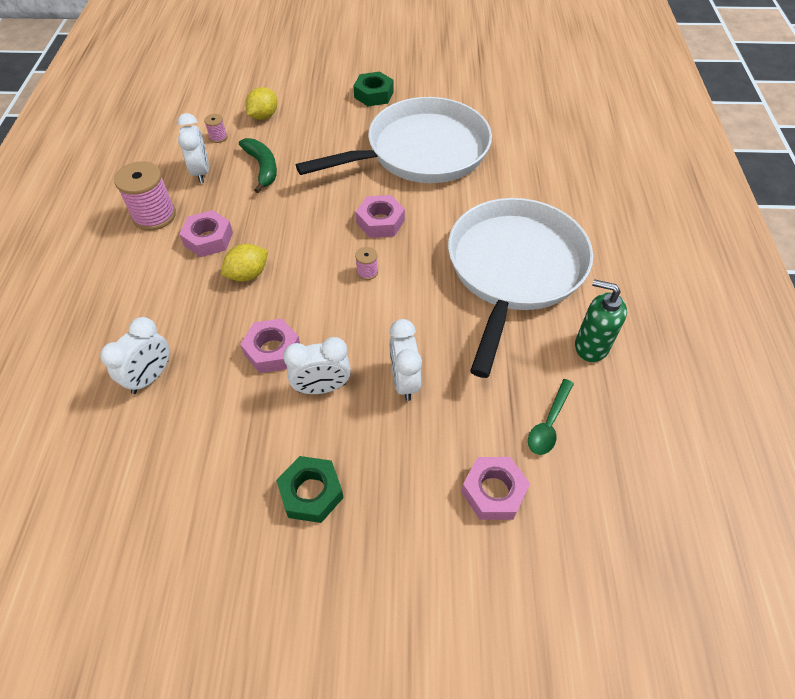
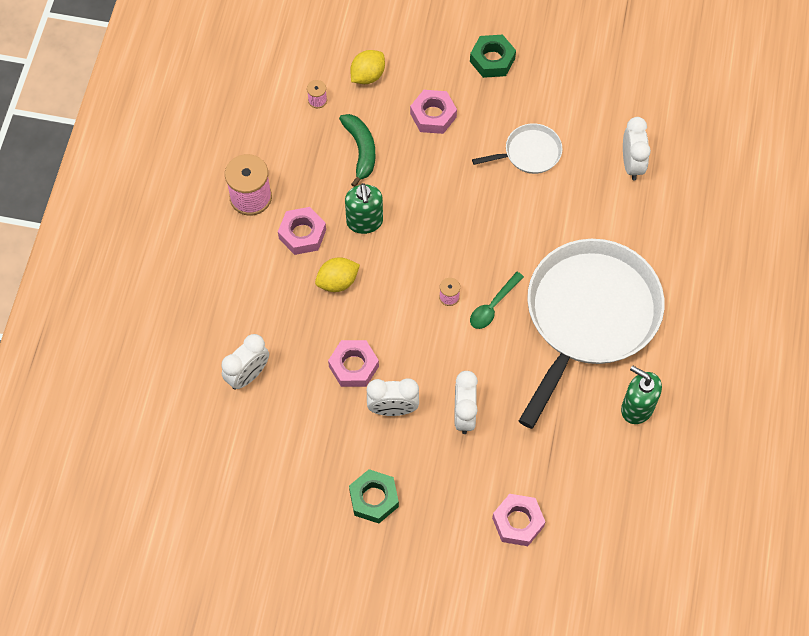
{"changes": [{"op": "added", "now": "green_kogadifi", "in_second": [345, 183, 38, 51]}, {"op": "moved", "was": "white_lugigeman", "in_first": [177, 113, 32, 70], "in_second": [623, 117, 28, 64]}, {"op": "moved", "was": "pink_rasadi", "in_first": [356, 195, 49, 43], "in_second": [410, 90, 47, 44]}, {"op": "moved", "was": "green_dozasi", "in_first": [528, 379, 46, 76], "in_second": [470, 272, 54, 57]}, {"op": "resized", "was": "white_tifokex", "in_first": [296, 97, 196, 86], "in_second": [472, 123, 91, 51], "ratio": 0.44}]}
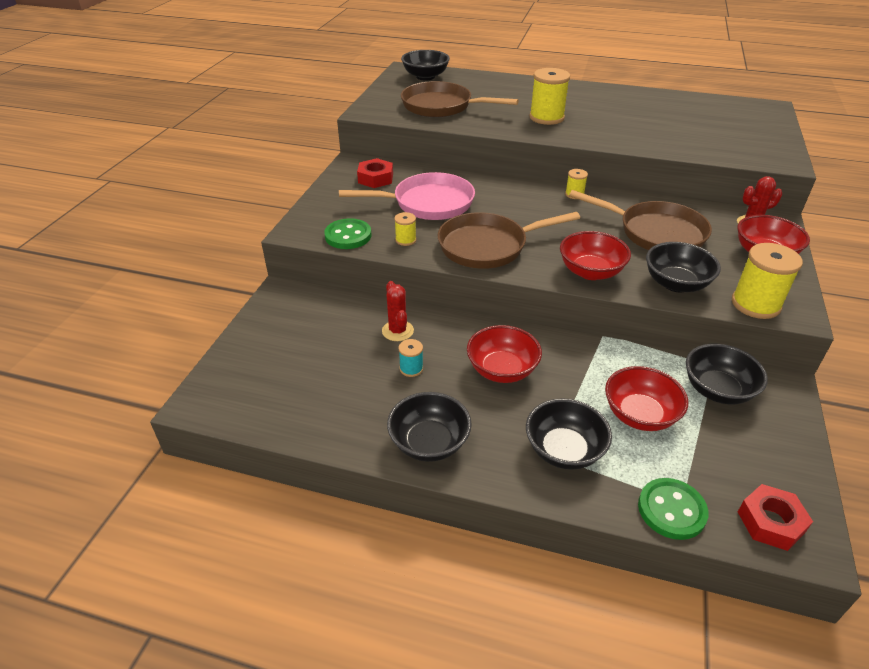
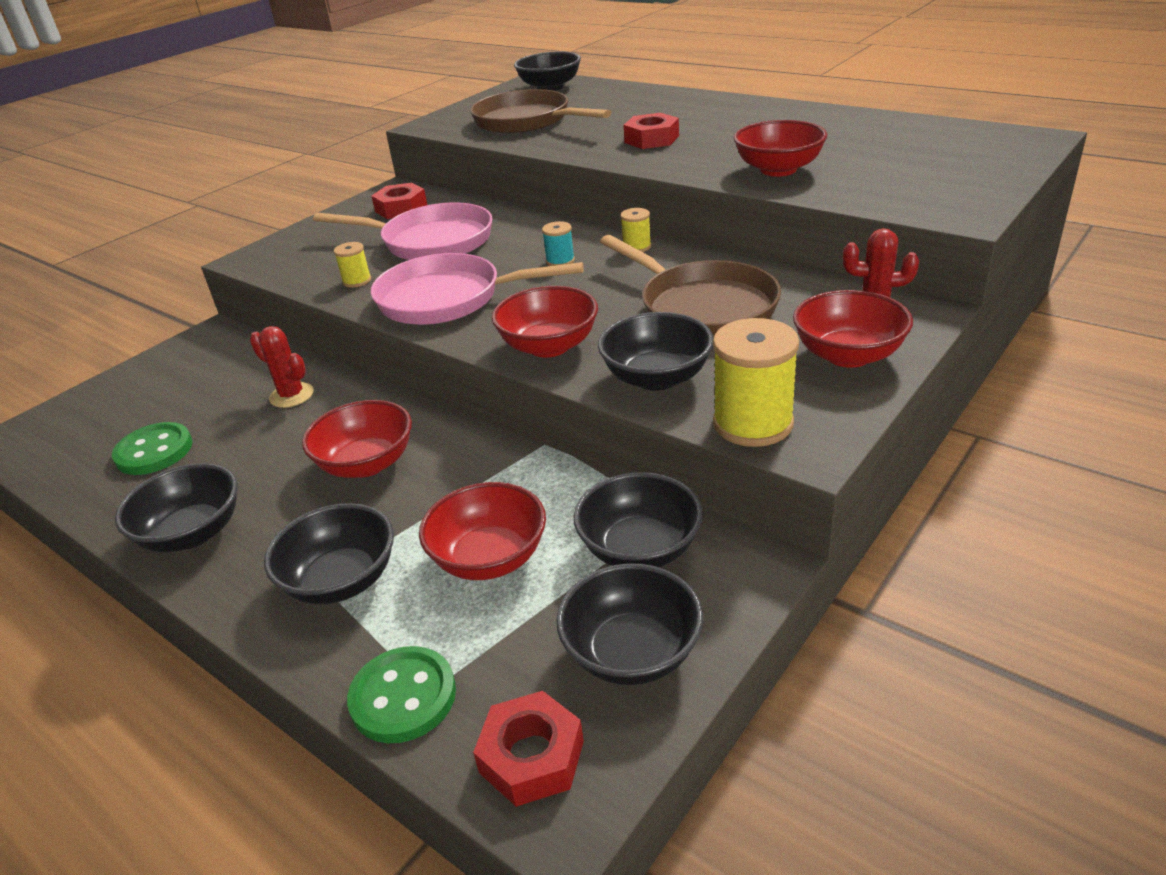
{"changes": [{"op": "added", "now": "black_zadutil", "in_second": [556, 563, 147, 122]}, {"op": "added", "now": "red_zadutil", "in_second": [734, 120, 93, 57]}, {"op": "moved", "was": "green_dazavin", "in_first": [324, 218, 48, 31], "in_second": [112, 422, 80, 53]}, {"op": "moved", "was": "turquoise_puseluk", "in_first": [399, 339, 24, 38], "in_second": [542, 221, 33, 45]}, {"op": "replaced", "was": "yellow_puseluk", "now": "red_rasadi", "in_first": [530, 68, 40, 57], "in_second": [624, 113, 55, 36]}, {"op": "recoloured", "was": "brown_tifokex", "now": "pink_tifokex", "in_first": [438, 212, 142, 57], "in_second": [371, 253, 212, 72]}, {"op": "turned", "was": "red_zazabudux", "in_first": [382, 281, 32, 60], "in_second": [250, 326, 64, 82], "clockwise": -60}]}
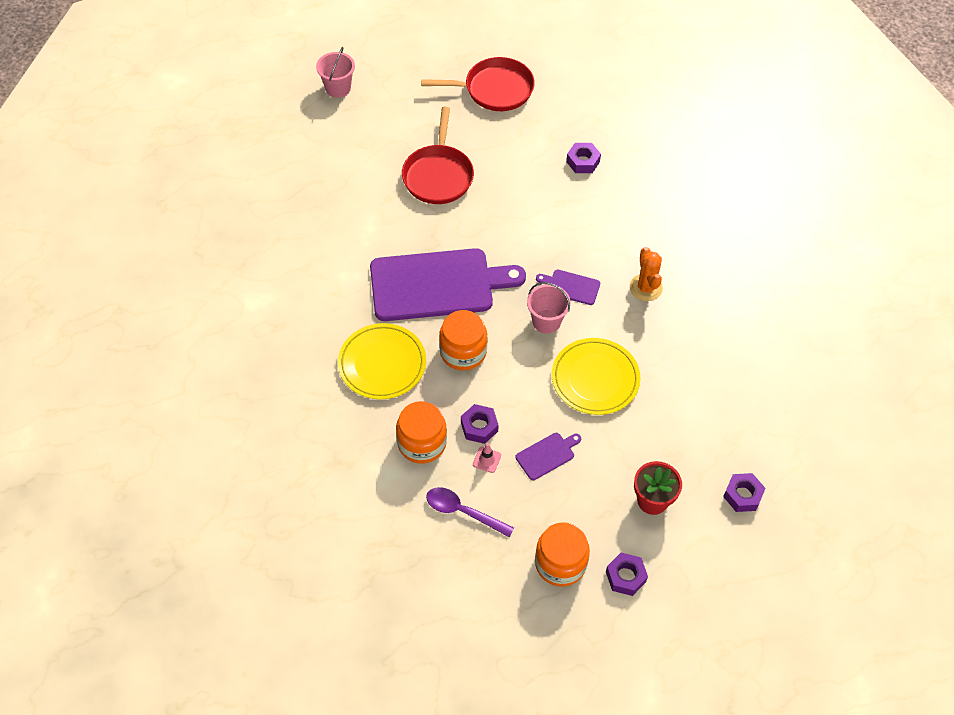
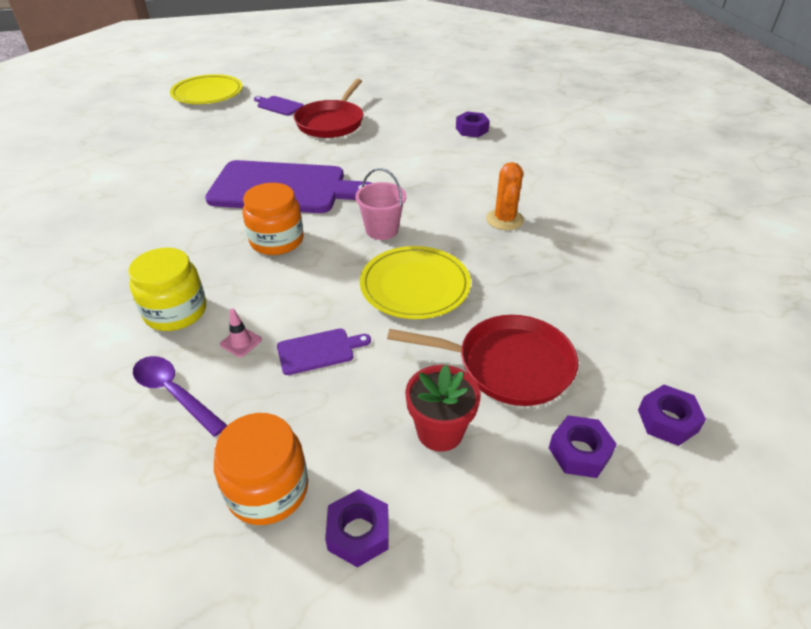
{"changes": [{"op": "removed", "was": "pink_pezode", "in_first": [316, 47, 39, 51]}, {"op": "moved", "was": "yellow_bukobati", "in_first": [338, 323, 88, 76], "in_second": [170, 74, 73, 30]}, {"op": "moved", "was": "red_tifokex", "in_first": [421, 57, 114, 54], "in_second": [387, 315, 191, 91]}, {"op": "moved", "was": "purple_rasadi", "in_first": [461, 404, 38, 40], "in_second": [638, 385, 68, 61]}, {"op": "moved", "was": "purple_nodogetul", "in_first": [536, 270, 64, 35], "in_second": [254, 96, 50, 20]}, {"op": "recoloured", "was": "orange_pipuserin", "now": "yellow_pipuserin", "in_first": [396, 401, 51, 63], "in_second": [128, 248, 78, 83]}]}
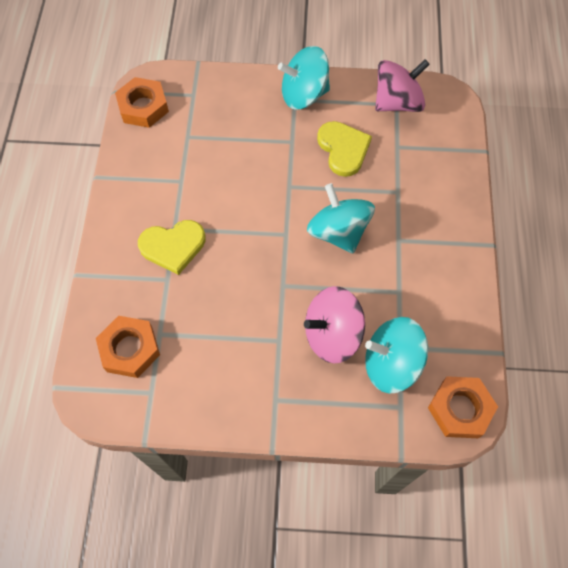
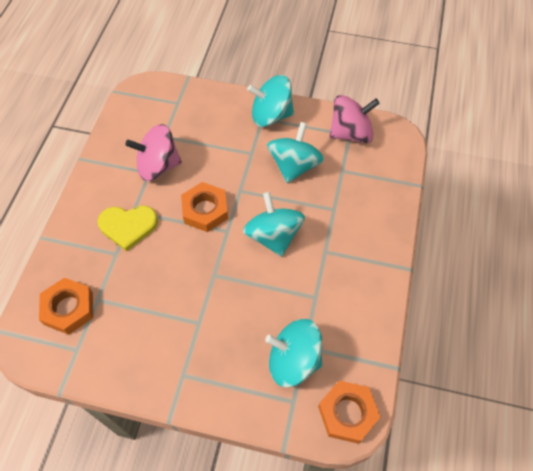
{"changes": [{"op": "moved", "was": "orange_rasadi", "in_first": [115, 77, 54, 51], "in_second": [181, 182, 47, 50]}, {"op": "moved", "was": "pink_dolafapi", "in_first": [304, 286, 61, 77], "in_second": [125, 124, 57, 57]}, {"op": "replaced", "was": "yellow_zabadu", "now": "turquoise_dolafapi", "in_first": [317, 121, 55, 56], "in_second": [267, 122, 57, 61]}]}
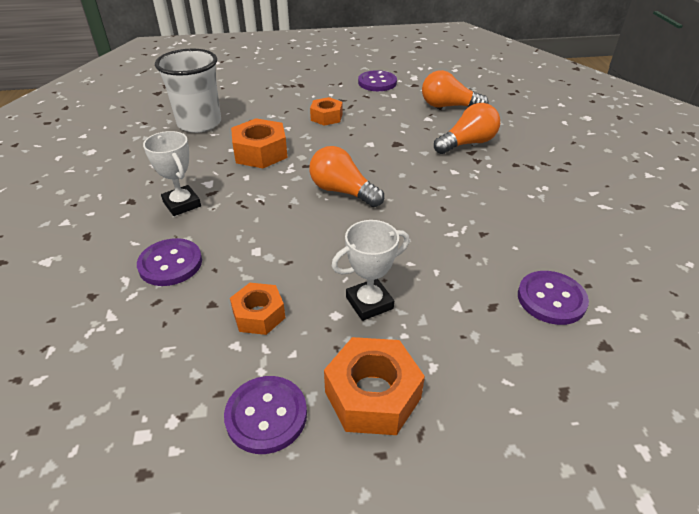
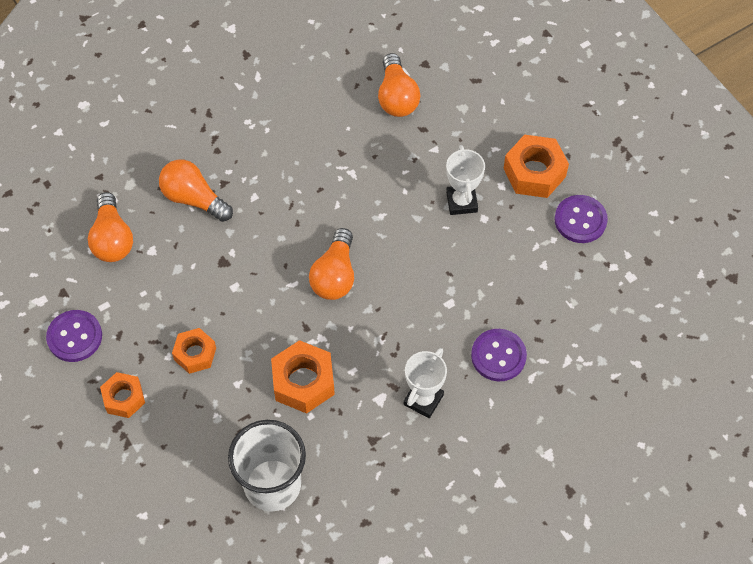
{"changes": [{"op": "moved", "was": "orange_rasadi", "in_first": [230, 283, 55, 52], "in_second": [100, 372, 45, 46]}, {"op": "replaced", "was": "purple_dazavin", "now": "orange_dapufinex", "in_first": [518, 271, 71, 54], "in_second": [378, 53, 42, 64]}, {"op": "turned", "was": "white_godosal", "in_first": [331, 220, 78, 101], "in_second": [446, 145, 39, 70], "clockwise": 45}]}
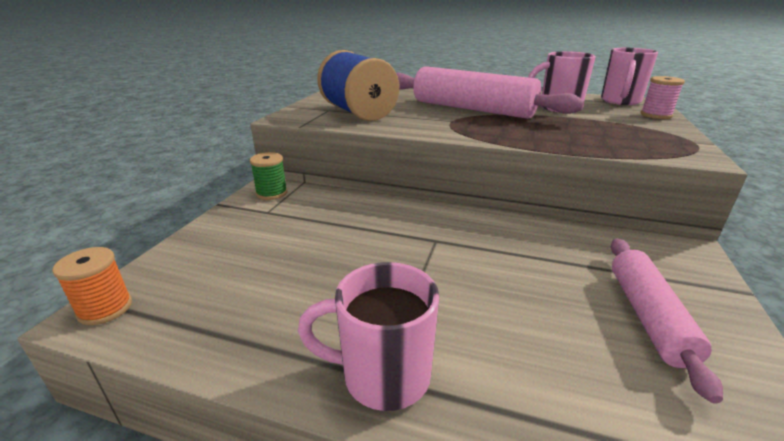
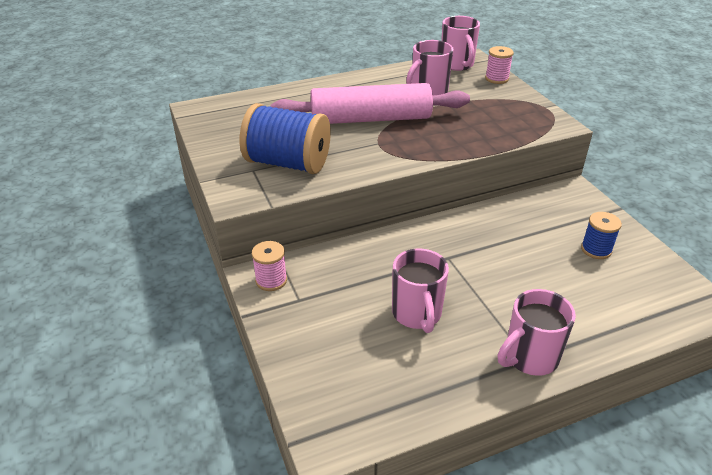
{"changes": [{"op": "removed", "was": "orange_puseluk", "in_first": [52, 247, 80, 78]}, {"op": "added", "now": "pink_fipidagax", "in_second": [392, 248, 57, 85]}, {"op": "replaced", "was": "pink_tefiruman", "now": "blue_puseluk", "in_first": [611, 238, 112, 165], "in_second": [581, 212, 41, 47]}, {"op": "recoloured", "was": "green_puseluk", "now": "pink_puseluk", "in_first": [250, 152, 37, 48], "in_second": [252, 241, 35, 50]}]}
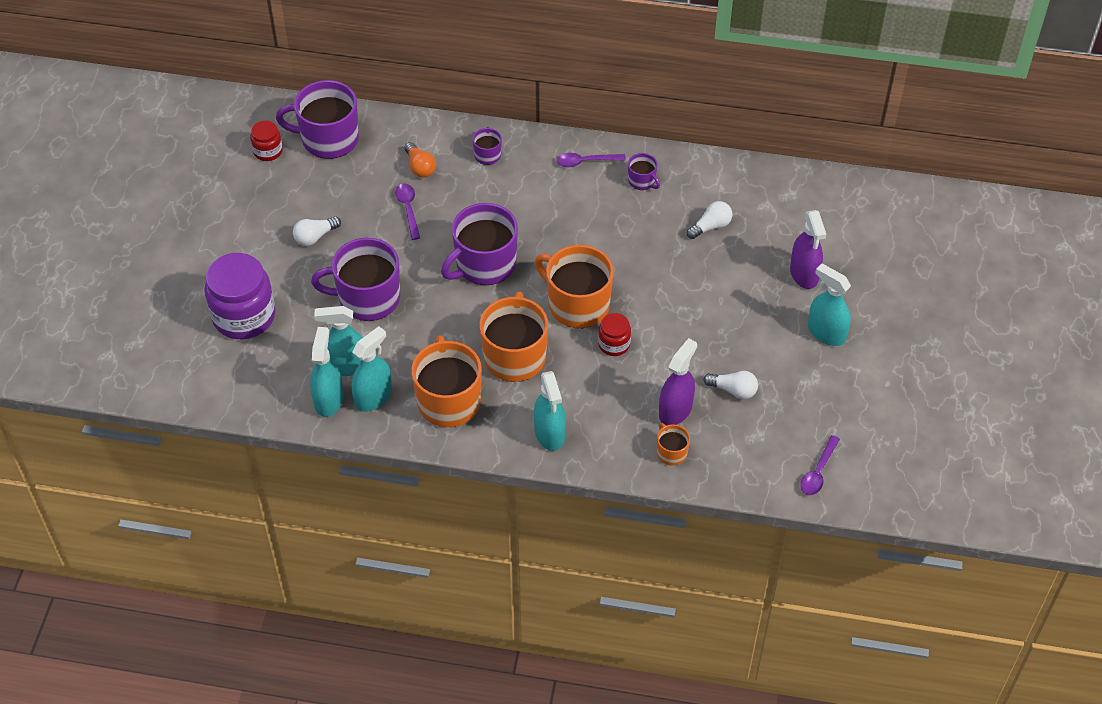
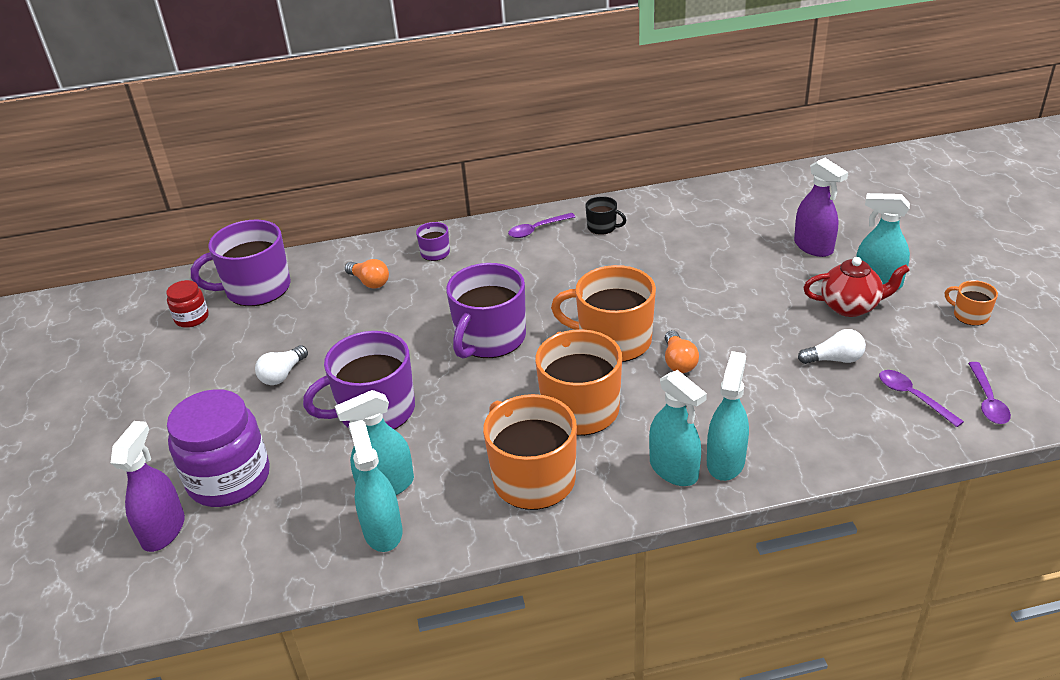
{"changes": [{"op": "removed", "was": "white_dapufinex", "in_first": [687, 201, 45, 38]}, {"op": "added", "now": "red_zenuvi", "in_second": [803, 257, 107, 60]}, {"op": "moved", "was": "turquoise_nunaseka", "in_first": [352, 326, 40, 86], "in_second": [707, 351, 42, 130]}, {"op": "moved", "was": "purple_dozasi", "in_first": [395, 184, 25, 56], "in_second": [879, 370, 85, 57]}, {"op": "moved", "was": "orange_fipidagax", "in_first": [657, 423, 33, 43], "in_second": [944, 280, 54, 46]}, {"op": "moved", "was": "purple_nunaseka", "in_first": [659, 338, 38, 88], "in_second": [111, 421, 74, 131]}, {"op": "replaced", "was": "red_pipuserin", "now": "orange_dapufinex", "in_first": [598, 313, 33, 43], "in_second": [665, 330, 34, 43]}, {"op": "recoloured", "was": "purple_fipidagax", "now": "black_fipidagax", "in_first": [628, 153, 32, 37], "in_second": [585, 196, 42, 39]}]}
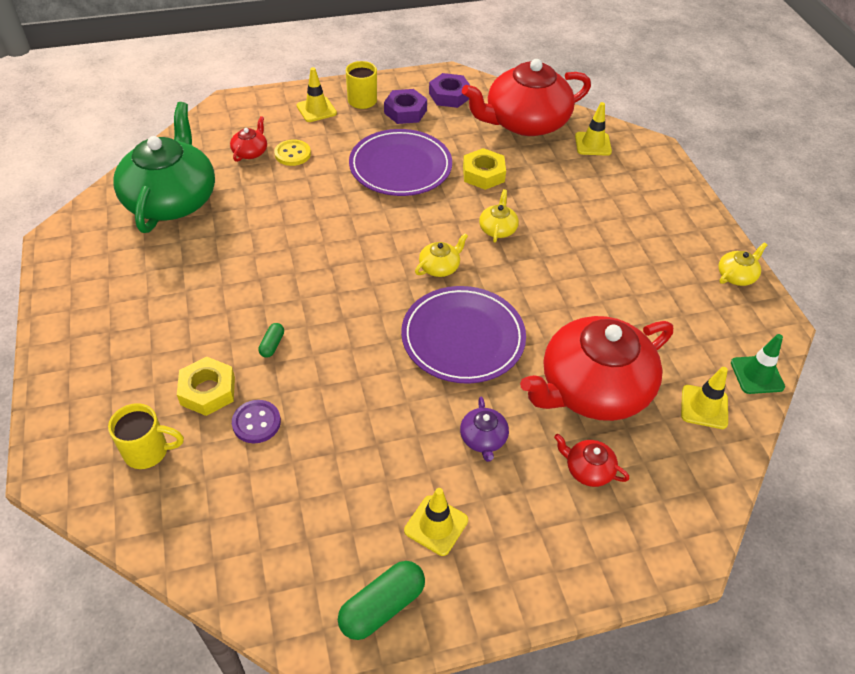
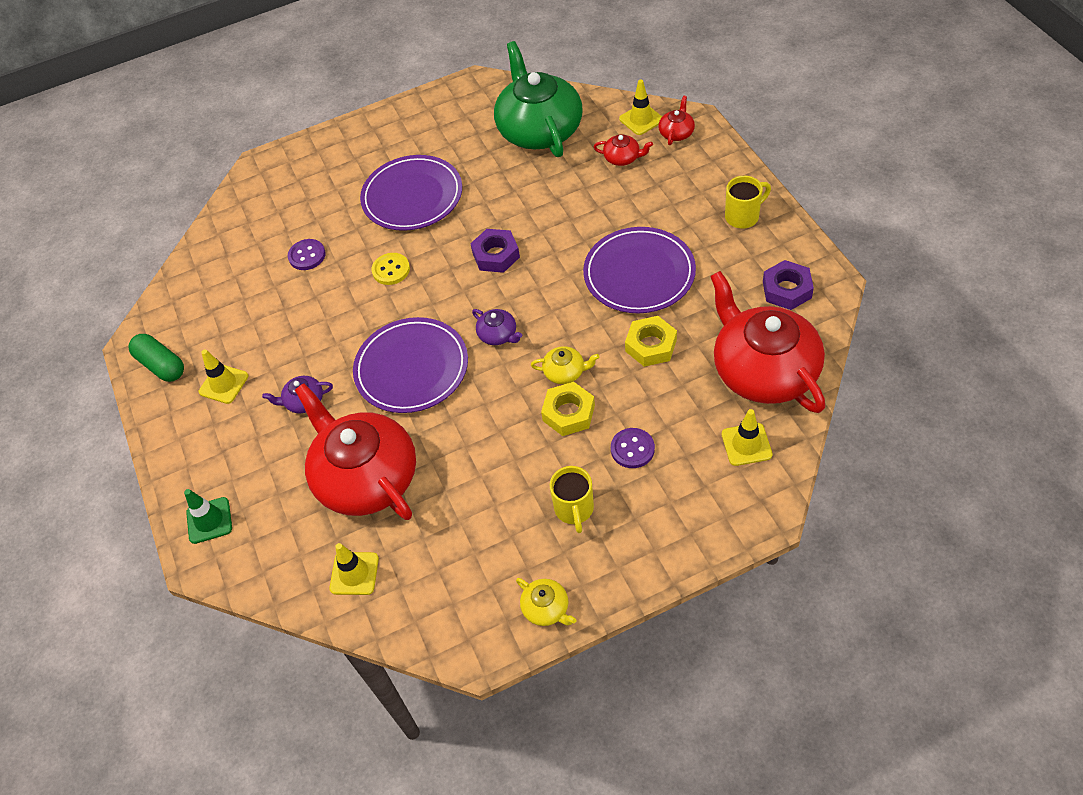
{"changes": [{"op": "removed", "was": "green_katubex", "in_first": [258, 323, 26, 35]}, {"op": "added", "now": "purple_bukobati", "in_second": [360, 155, 102, 76]}, {"op": "added", "now": "purple_dazavin", "in_second": [611, 428, 44, 40]}, {"op": "moved", "was": "yellow_fipidagax", "in_first": [108, 403, 76, 66], "in_second": [550, 466, 44, 67]}, {"op": "moved", "was": "yellow_rasadi", "in_first": [177, 357, 58, 59], "in_second": [541, 382, 54, 54]}, {"op": "moved", "was": "yellow_dazavin", "in_first": [274, 139, 37, 27], "in_second": [371, 253, 39, 32]}, {"op": "moved", "was": "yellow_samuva", "in_first": [297, 67, 40, 55], "in_second": [619, 80, 43, 55]}, {"op": "moved", "was": "purple_rasadi", "in_first": [384, 89, 43, 35], "in_second": [470, 229, 50, 44]}, {"op": "moved", "was": "red_zenuvi", "in_first": [554, 434, 76, 53], "in_second": [658, 96, 37, 49]}, {"op": "moved", "was": "green_samuva", "in_first": [731, 334, 54, 60], "in_second": [184, 489, 48, 55]}, {"op": "recoloured", "was": "yellow_zenuvi", "now": "purple_zenuvi", "in_first": [415, 233, 53, 44], "in_second": [472, 309, 50, 36]}, {"op": "turned", "was": "green_zenuvi", "in_first": [113, 102, 102, 131], "in_second": [494, 41, 88, 116], "clockwise": -105}]}
